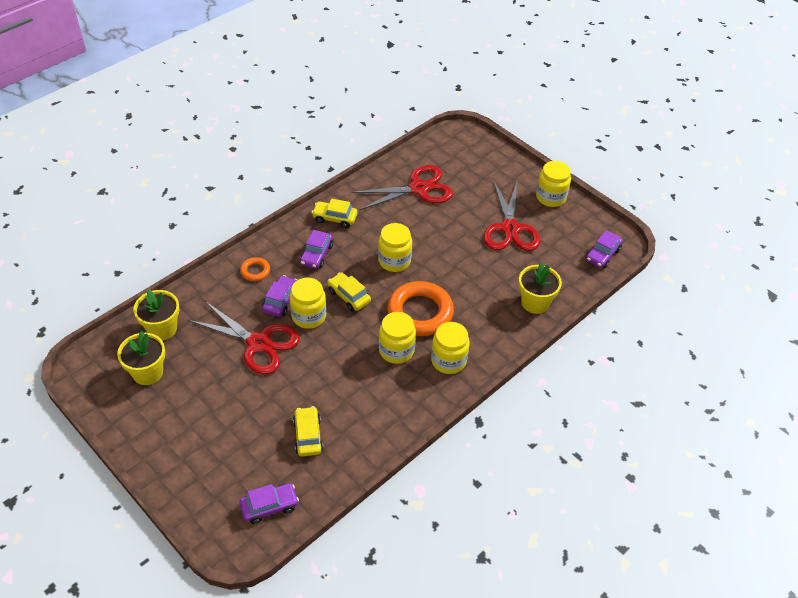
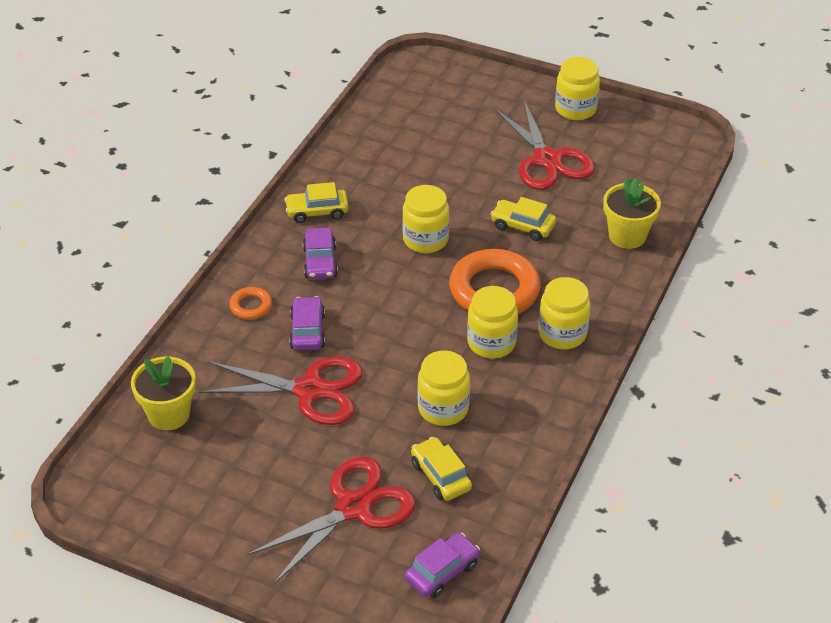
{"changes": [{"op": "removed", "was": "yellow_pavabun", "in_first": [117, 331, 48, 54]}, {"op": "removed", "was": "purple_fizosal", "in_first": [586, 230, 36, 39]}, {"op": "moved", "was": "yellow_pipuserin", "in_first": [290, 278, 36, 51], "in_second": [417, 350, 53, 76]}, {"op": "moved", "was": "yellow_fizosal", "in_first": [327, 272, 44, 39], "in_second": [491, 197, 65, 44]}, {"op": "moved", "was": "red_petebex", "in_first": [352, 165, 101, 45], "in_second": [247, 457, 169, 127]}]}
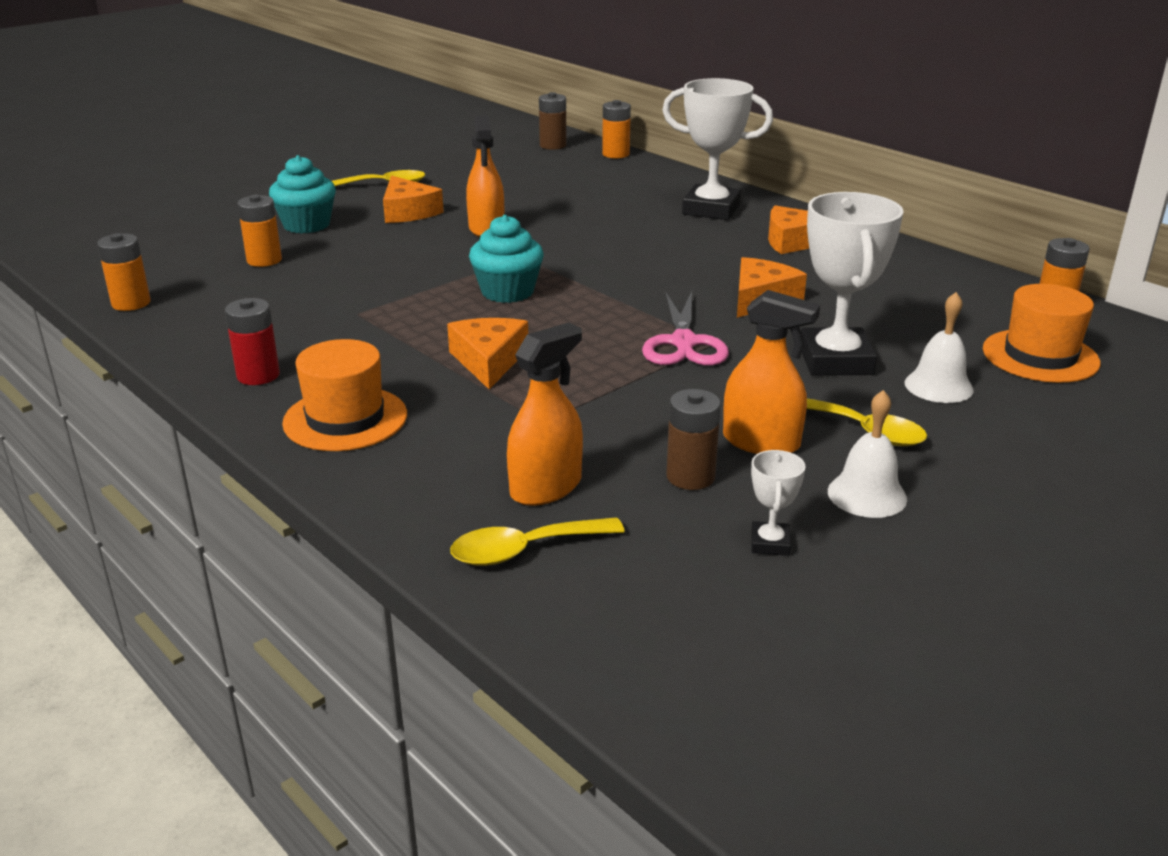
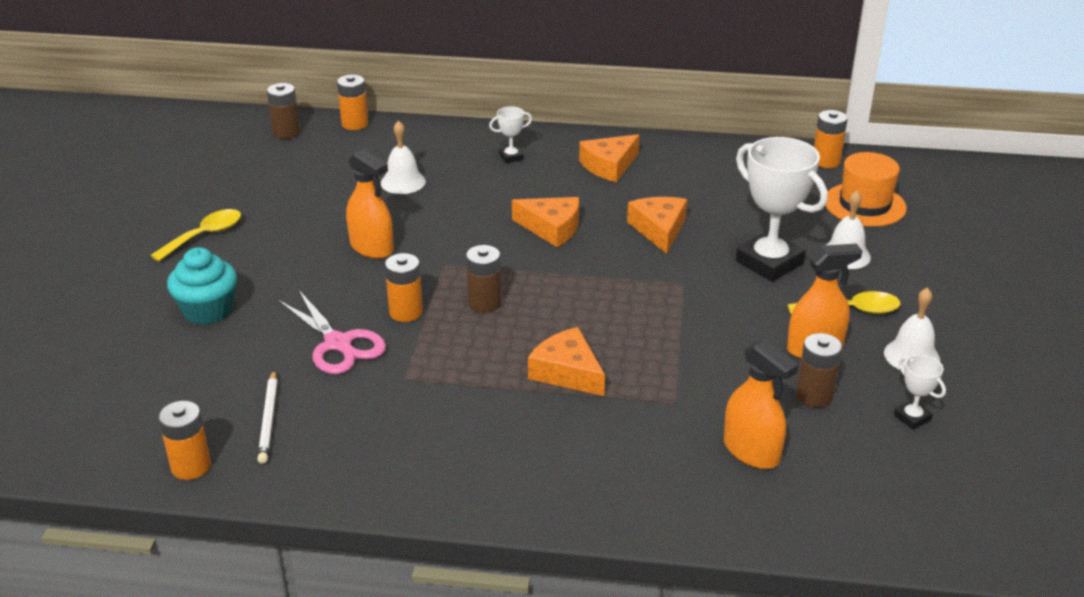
{"changes": [{"op": "removed", "was": "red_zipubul", "in_first": [225, 298, 55, 87]}, {"op": "removed", "was": "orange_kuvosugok", "in_first": [282, 339, 125, 112]}, {"op": "removed", "was": "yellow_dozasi", "in_first": [450, 517, 175, 49]}, {"op": "added", "now": "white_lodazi", "in_second": [257, 370, 21, 94]}, {"op": "added", "now": "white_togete", "in_second": [381, 120, 45, 74]}, {"op": "moved", "was": "orange_zipubul", "in_first": [237, 195, 45, 72], "in_second": [385, 253, 38, 69]}, {"op": "moved", "was": "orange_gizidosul", "in_first": [383, 176, 61, 47], "in_second": [512, 197, 67, 50]}, {"op": "moved", "was": "pink_petebex", "in_first": [642, 291, 87, 75], "in_second": [278, 290, 108, 84]}, {"op": "replaced", "was": "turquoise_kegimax", "now": "brown_zipubul", "in_first": [469, 215, 75, 88], "in_second": [466, 245, 35, 68]}, {"op": "turned", "was": "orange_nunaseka", "in_first": [507, 323, 76, 183], "in_second": [724, 339, 74, 130], "clockwise": 135}, {"op": "resized", "was": "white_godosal", "in_first": [662, 78, 111, 142], "in_second": [489, 106, 43, 57], "ratio": 0.46}]}
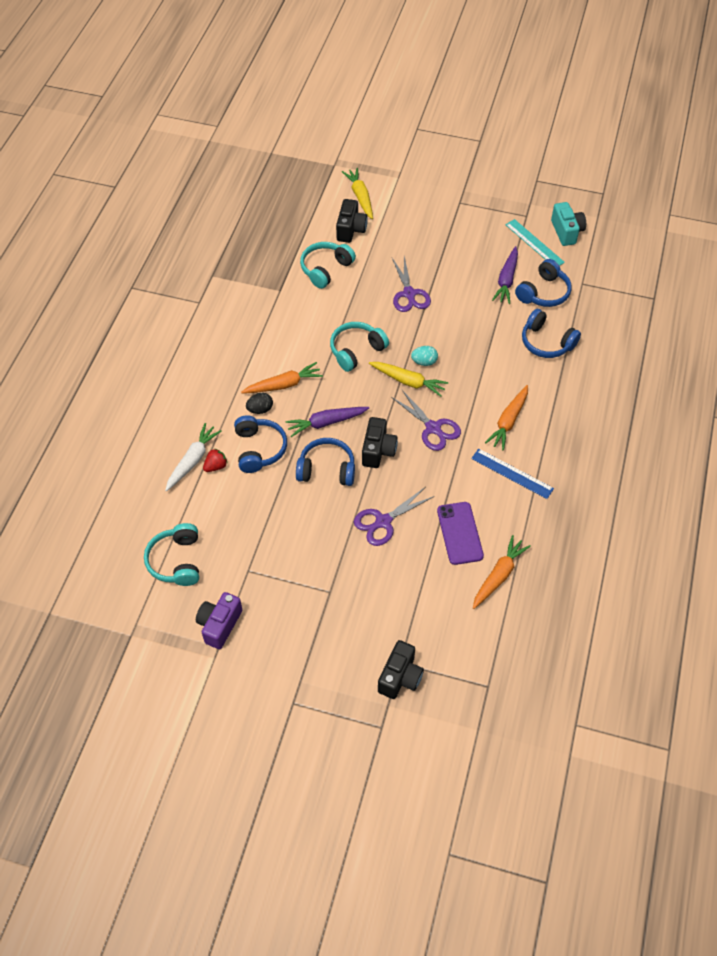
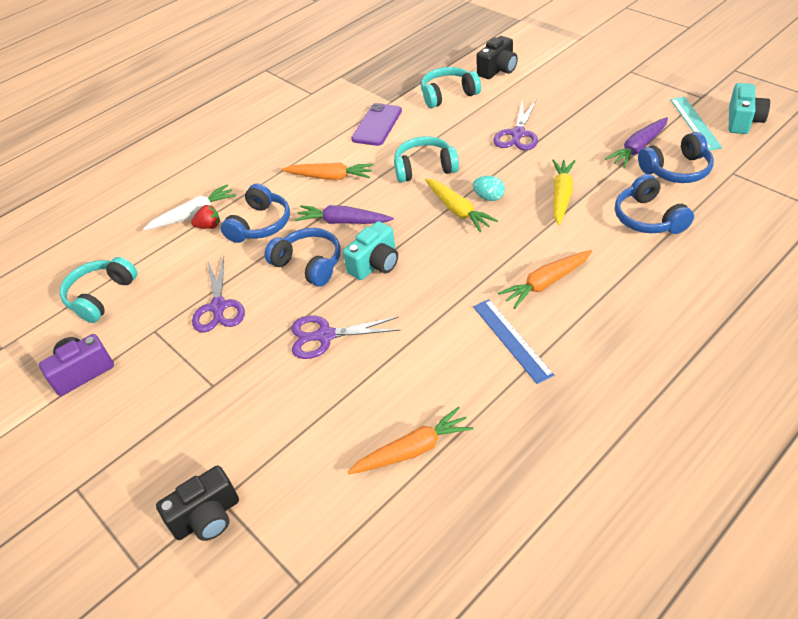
{"changes": [{"op": "removed", "was": "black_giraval", "in_first": [246, 393, 27, 21]}, {"op": "moved", "was": "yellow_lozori", "in_first": [342, 168, 31, 51], "in_second": [552, 159, 23, 66]}, {"op": "moved", "was": "purple_petebex", "in_first": [391, 390, 70, 61], "in_second": [192, 256, 53, 77]}, {"op": "moved", "was": "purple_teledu", "in_first": [437, 502, 47, 63], "in_second": [351, 103, 51, 43]}, {"op": "recoloured", "was": "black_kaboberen", "now": "turquoise_kaboberen", "in_first": [362, 417, 36, 51], "in_second": [343, 221, 55, 59]}]}
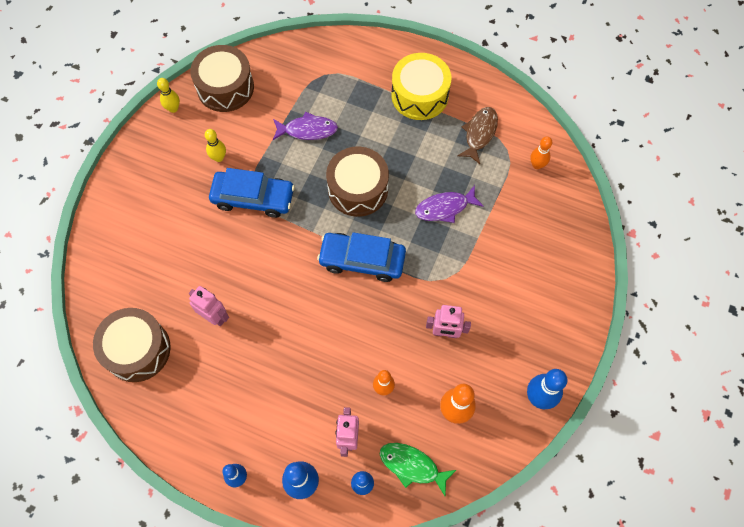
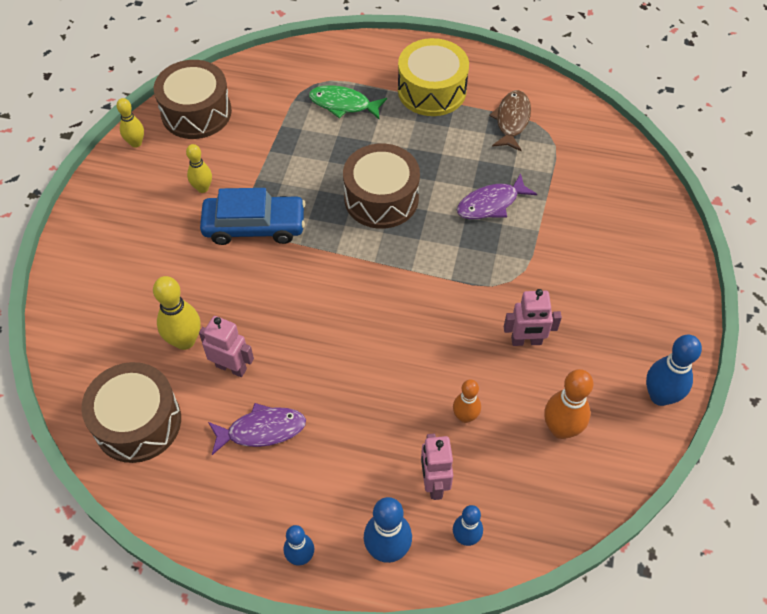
{"changes": [{"op": "removed", "was": "blue_fizosal", "in_first": [317, 232, 89, 50]}, {"op": "removed", "was": "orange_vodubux", "in_first": [530, 136, 22, 33]}, {"op": "added", "now": "yellow_vodubux", "in_second": [153, 276, 47, 74]}, {"op": "moved", "was": "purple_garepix", "in_first": [273, 112, 65, 28], "in_second": [208, 403, 98, 52]}, {"op": "moved", "was": "green_garepix", "in_first": [380, 443, 76, 53], "in_second": [309, 85, 78, 35]}]}
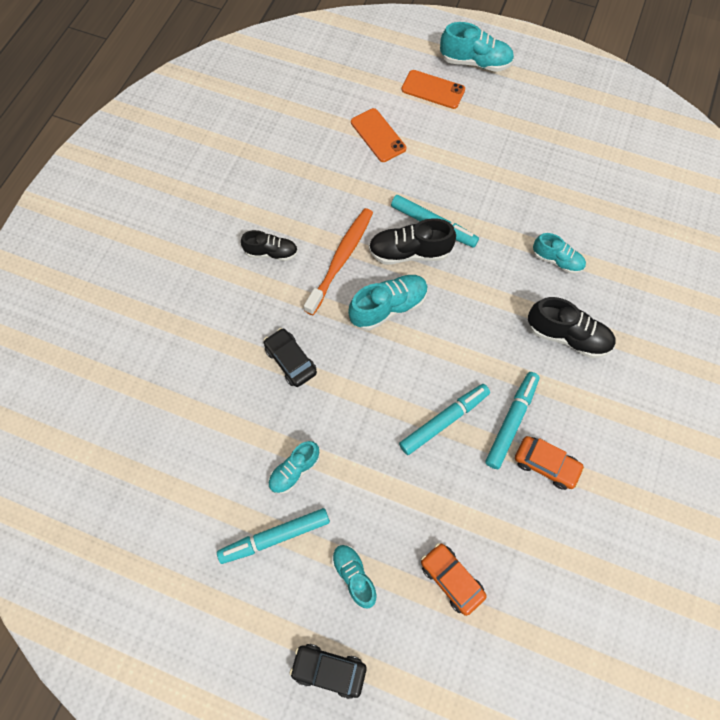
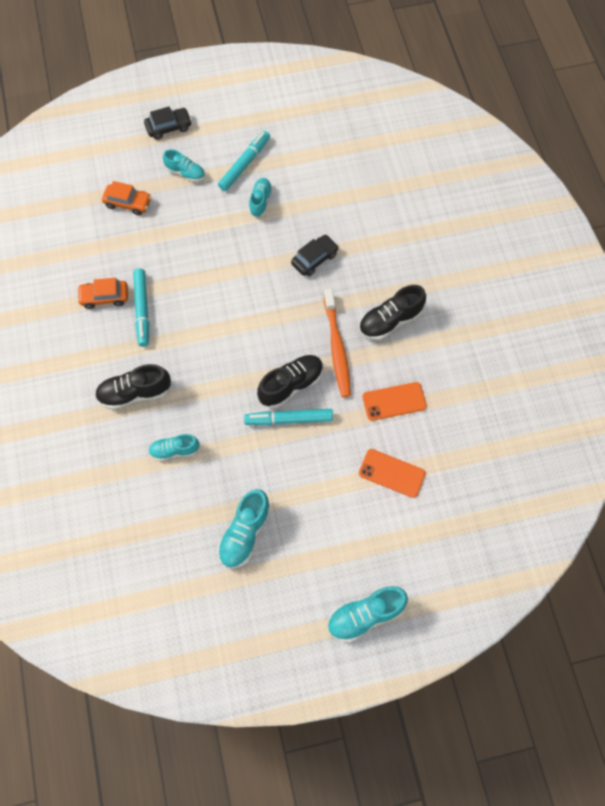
{"changes": [{"op": "removed", "was": "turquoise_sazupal", "in_first": [399, 384, 91, 71]}, {"op": "moved", "was": "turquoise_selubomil", "in_first": [348, 275, 80, 56], "in_second": [218, 489, 53, 80]}, {"op": "moved", "was": "orange_teledu", "in_first": [401, 70, 64, 39], "in_second": [362, 382, 65, 39]}, {"op": "turned", "was": "black_fizosal", "in_first": [264, 328, 53, 59], "in_second": [291, 235, 48, 41], "clockwise": -60}, {"op": "resized", "was": "black_selubomil", "in_first": [241, 230, 57, 31], "in_second": [359, 285, 67, 55], "ratio": 1.52}]}
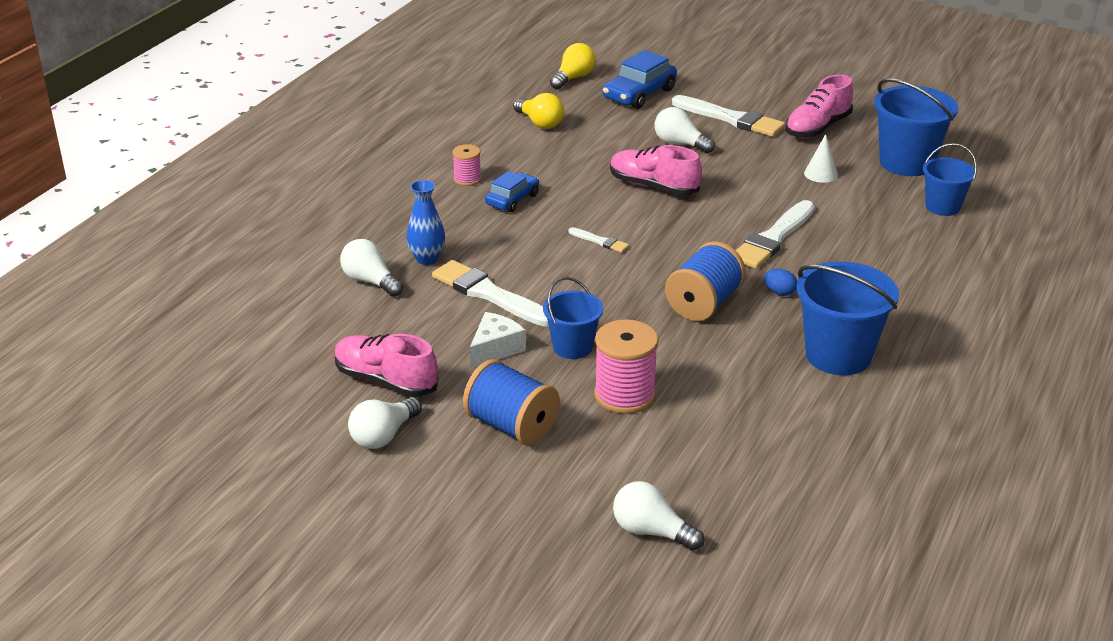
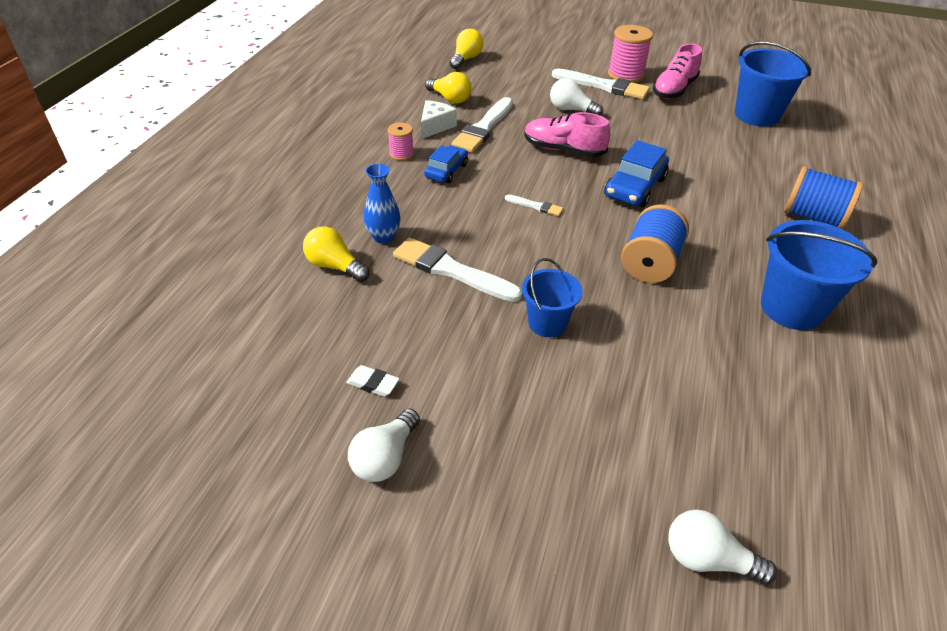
{"changes": [{"op": "removed", "was": "blue_giraval", "in_first": [764, 269, 33, 27]}, {"op": "removed", "was": "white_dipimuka", "in_first": [804, 134, 34, 49]}, {"op": "removed", "was": "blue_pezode", "in_first": [923, 143, 54, 73]}, {"op": "moved", "was": "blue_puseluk", "in_first": [463, 359, 97, 87], "in_second": [784, 166, 79, 63]}, {"op": "moved", "was": "white_gizidosul", "in_first": [470, 312, 56, 56], "in_second": [421, 100, 36, 39]}, {"op": "moved", "was": "pink_puseluk", "in_first": [594, 319, 65, 95], "in_second": [608, 25, 45, 58]}, {"op": "moved", "was": "blue_fizosal", "in_first": [603, 50, 74, 59], "in_second": [604, 140, 65, 67]}, {"op": "moved", "was": "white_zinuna", "in_first": [736, 200, 79, 69], "in_second": [451, 97, 62, 56]}, {"op": "replaced", "was": "pink_selubomil", "now": "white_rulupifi", "in_first": [334, 334, 104, 63], "in_second": [346, 365, 54, 32]}, {"op": "recoloured", "was": "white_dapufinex", "now": "yellow_dapufinex", "in_first": [340, 239, 63, 58], "in_second": [303, 226, 66, 56]}]}
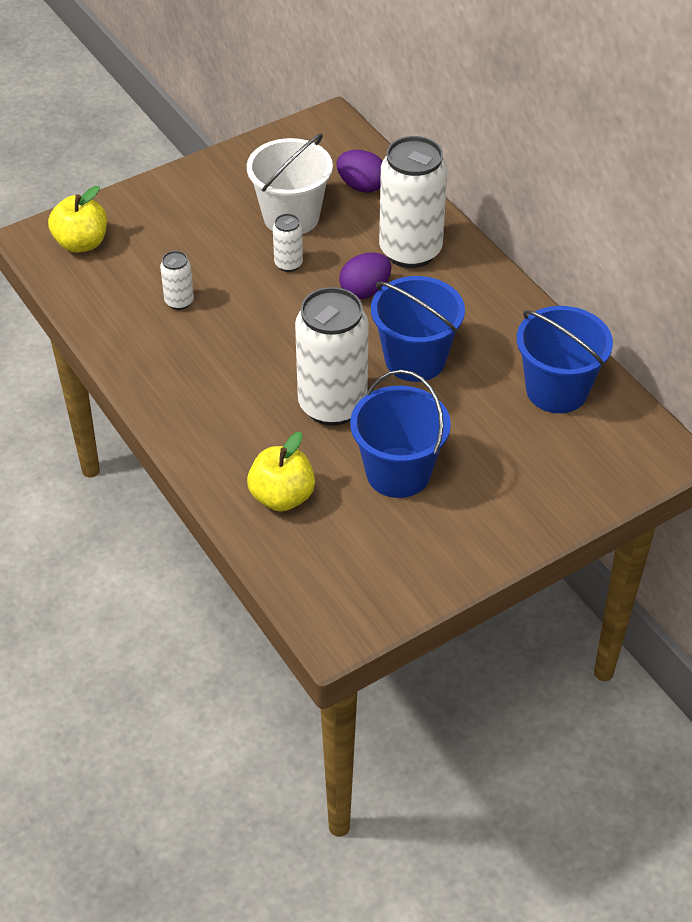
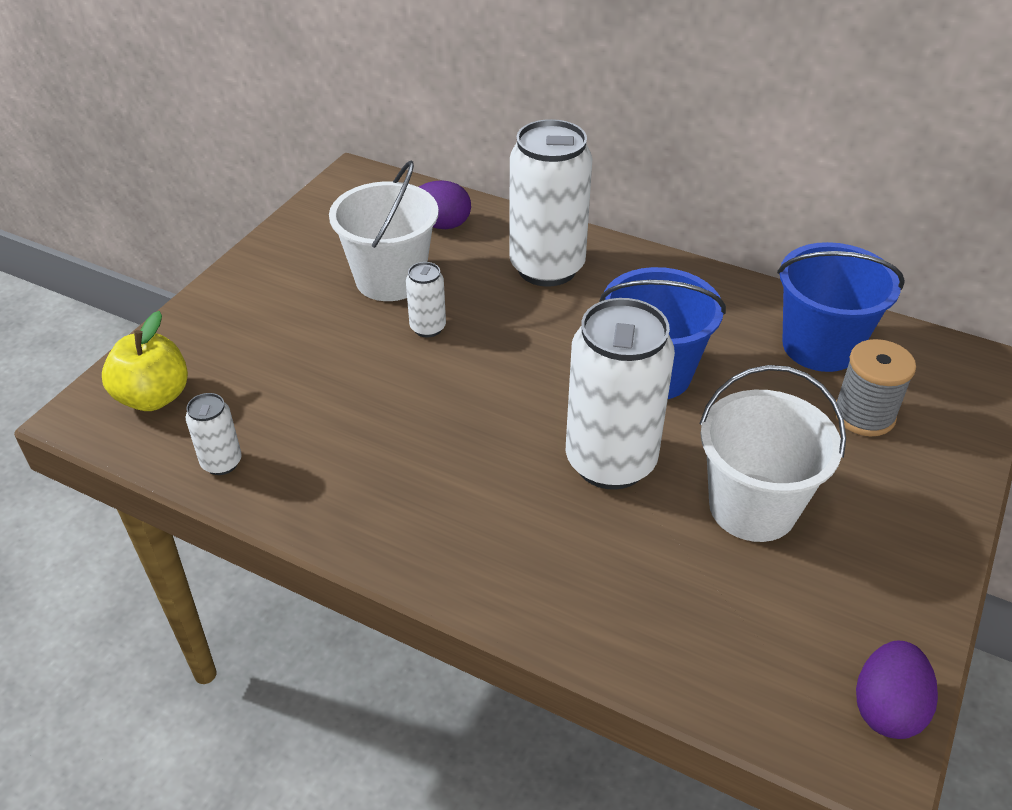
{"changes": [{"op": "removed", "was": "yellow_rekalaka", "in_first": [247, 432, 68, 80]}, {"op": "added", "now": "grey_puseluk", "in_second": [834, 339, 82, 97]}, {"op": "moved", "was": "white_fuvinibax", "in_first": [160, 251, 34, 59], "in_second": [186, 393, 56, 82]}, {"op": "moved", "was": "purple_giraval", "in_first": [339, 252, 52, 47], "in_second": [856, 641, 82, 98]}, {"op": "recoloured", "was": "blue_pezode", "now": "white_pezode", "in_first": [350, 370, 101, 128], "in_second": [699, 365, 147, 177]}]}
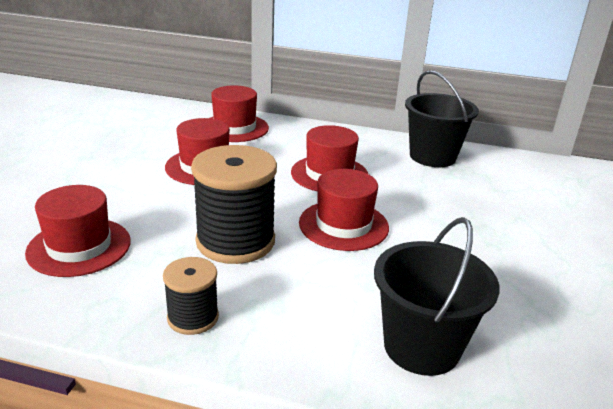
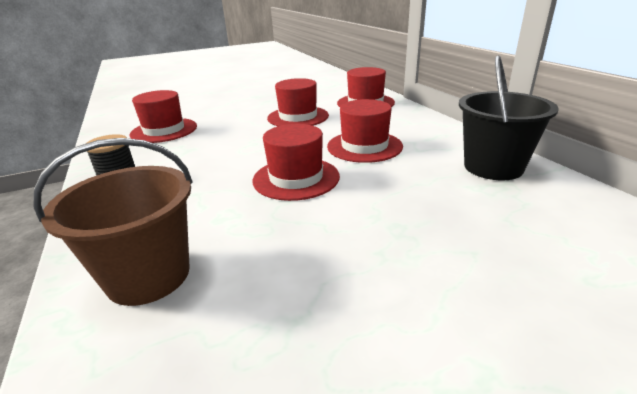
{"changes": [{"op": "removed", "was": "black_puseluk", "in_first": [191, 145, 86, 119]}, {"op": "recoloured", "was": "black_pezode", "now": "brown_pezode", "in_first": [374, 217, 126, 159], "in_second": [33, 138, 159, 168]}]}
